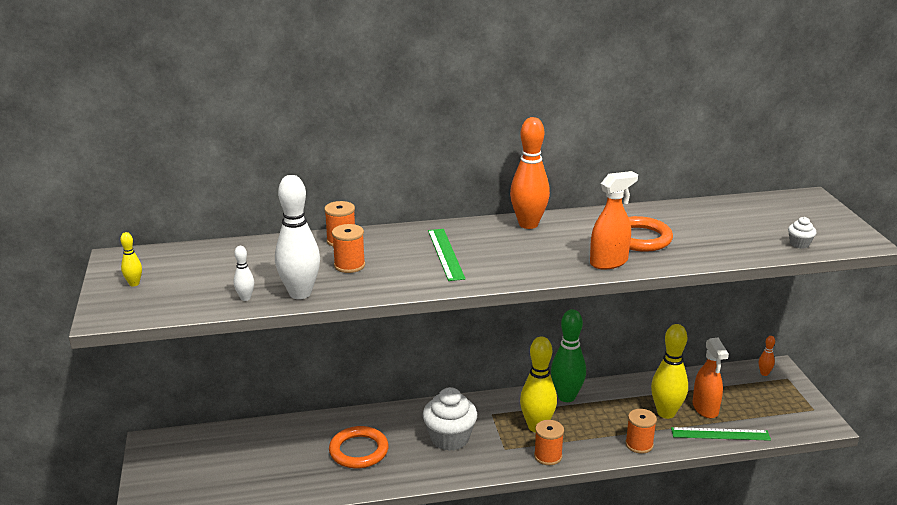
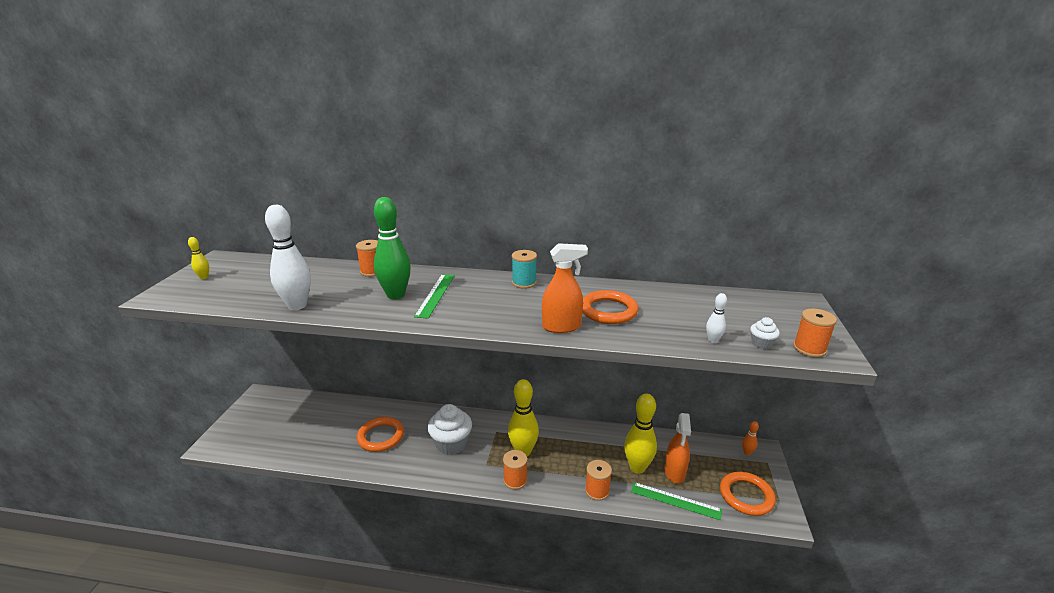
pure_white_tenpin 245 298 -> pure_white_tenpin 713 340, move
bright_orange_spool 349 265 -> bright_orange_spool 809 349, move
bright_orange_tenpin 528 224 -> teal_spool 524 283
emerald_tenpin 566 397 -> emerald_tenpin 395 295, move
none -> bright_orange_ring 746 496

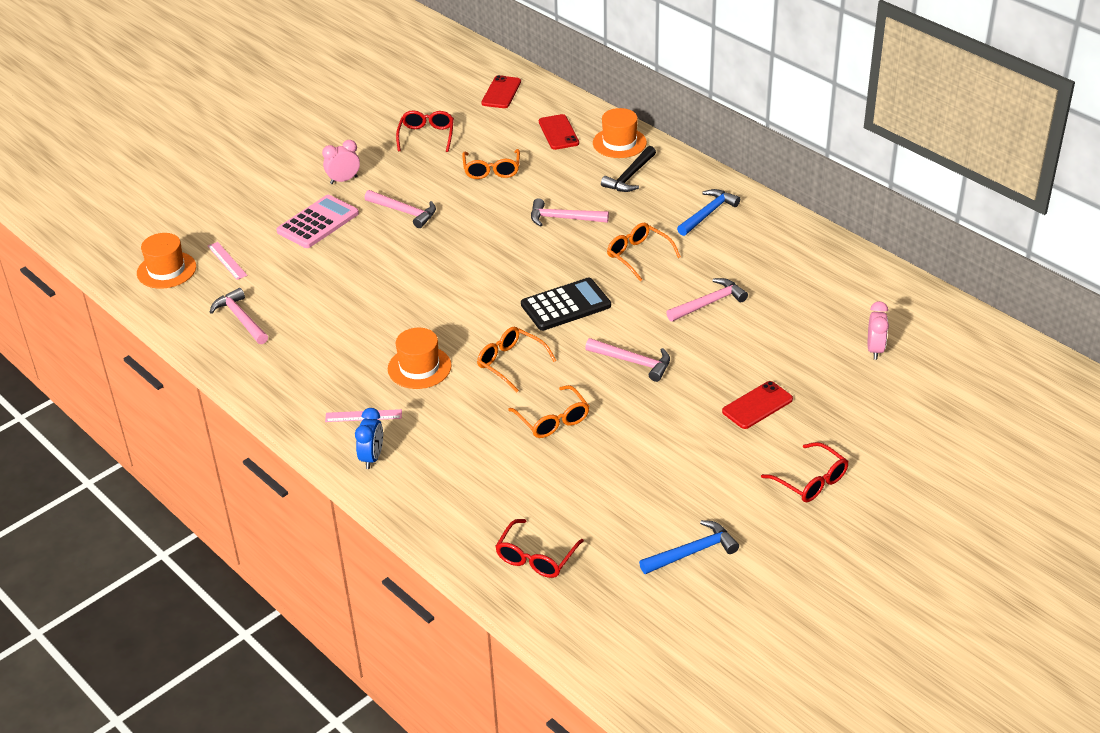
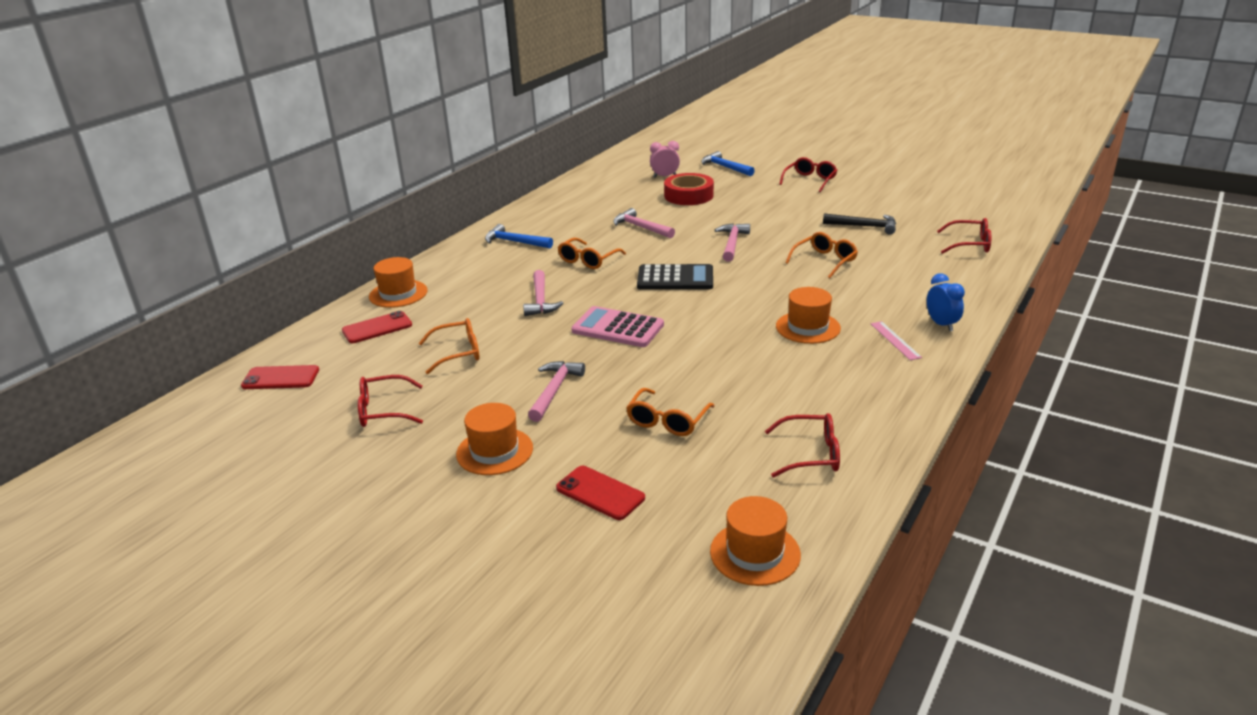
rosy_ruler 227 260 -> none
rosy_hammer 240 319 -> crimson_glasses 811 454
rosy_adding_machine 318 222 -> rosy_adding_machine 617 328, move
rosy_bedside_clock 343 180 -> bright_orange_top_hat 494 451
blue_bedside_clock 372 458 -> blue_bedside_clock 941 324, 75 degrees clockwise
bright_orange_glasses 510 363 -> bright_orange_glasses 667 421, move
ebony_adding_machine 566 305 -> ebony_adding_machine 675 278, 135 degrees clockwise
ebony_hammer 630 176 -> ebony_hammer 864 226, move
blue_hammer 692 552 -> blue_hammer 725 167, move
crimson_phone 757 405 -> crimson_phone 600 493, move
none -> crimson_tape 688 195

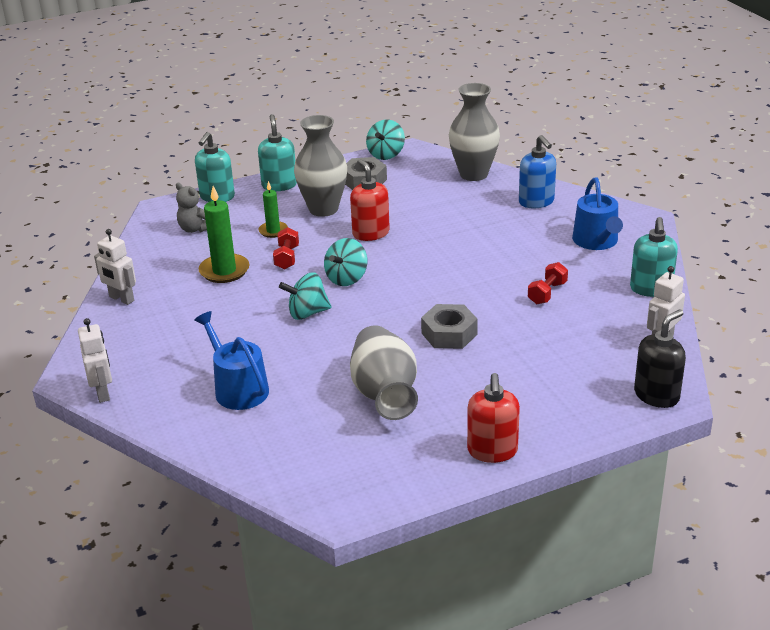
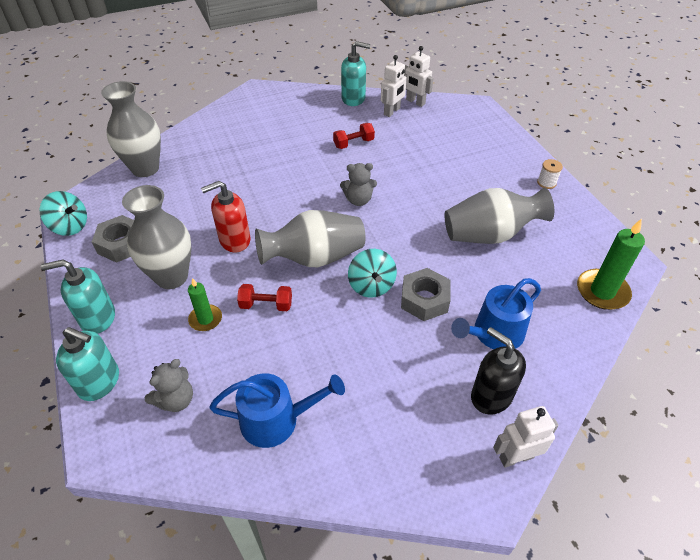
pure_white_toy_robot 121 299 -> pure_white_toy_robot 392 111, move
emerald_wax_candle 224 271 -> emerald_wax_candle 602 291, move
teal_whirligig 346 278 -> ash-grey_tall_vase 314 258
ash-grey_nut 449 334 -> ash-grey_nut 424 299, move
crimson_soap_dispenser 492 451 -> pure_white_spool 546 183
blue_soap_dispenser 536 202 -> none
crimson_dumbbell 547 293 -> crimson_dumbbell 353 143, 60 degrees counterclockwise
blue_watering_can 596 241 -> blue_watering_can 276 420, move
ebony_soap_dispenser 656 395 -> ebony_soap_dispenser 491 396, move
none -> ash-grey_stuffed_bear 358 200

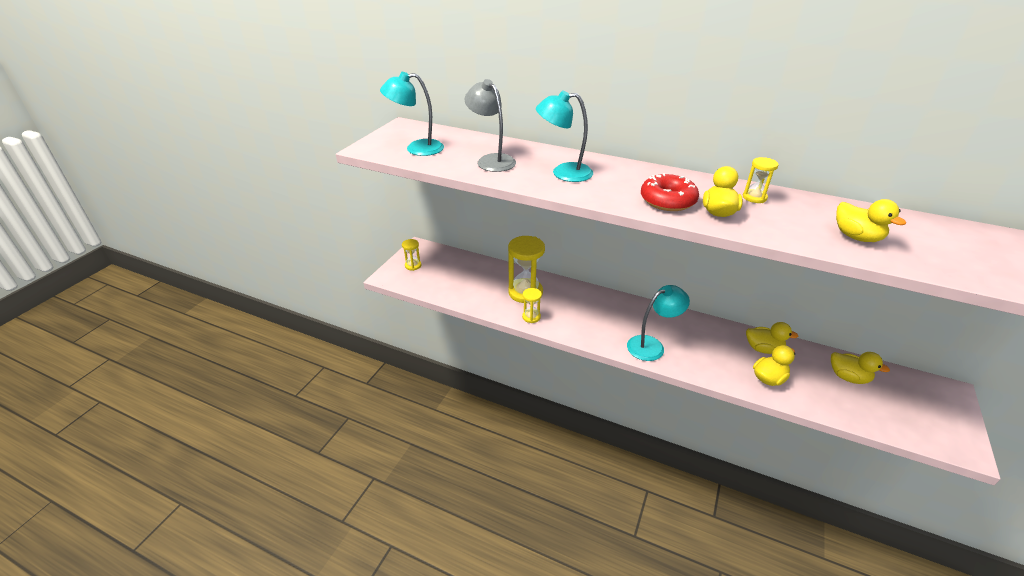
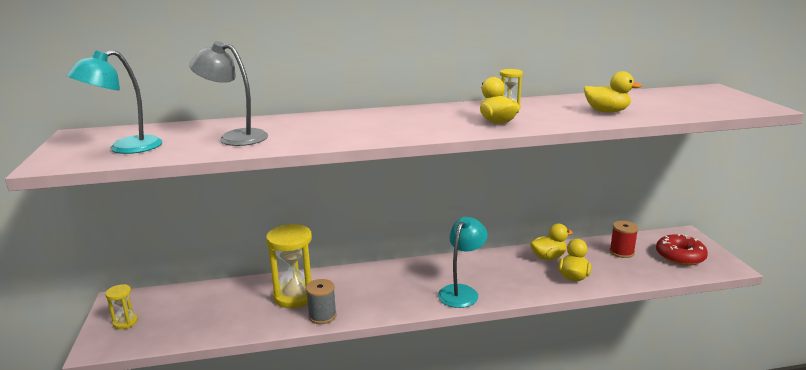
golden_sand_timer 531 317 -> ash-grey_spool 322 316
teal_desk_lamp 563 173 -> none
crimson_glazed_donut 667 200 -> crimson_glazed_donut 680 256, move
golden_rubber_duck 848 377 -> crimson_spool 621 252

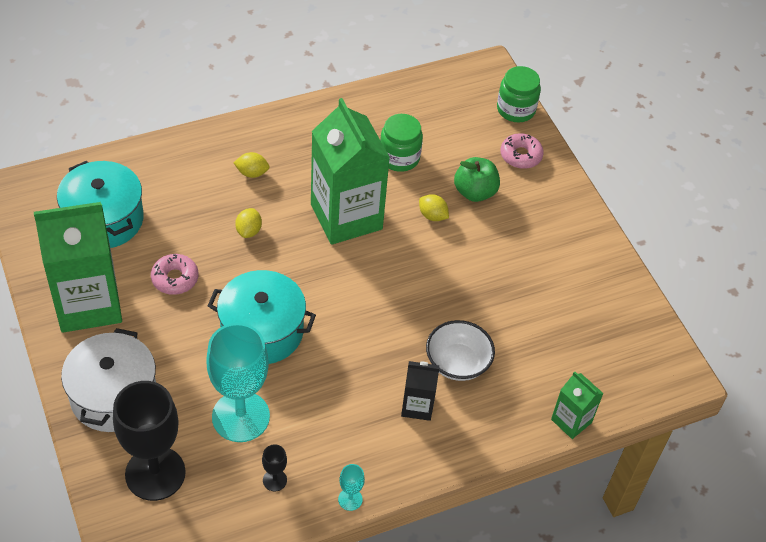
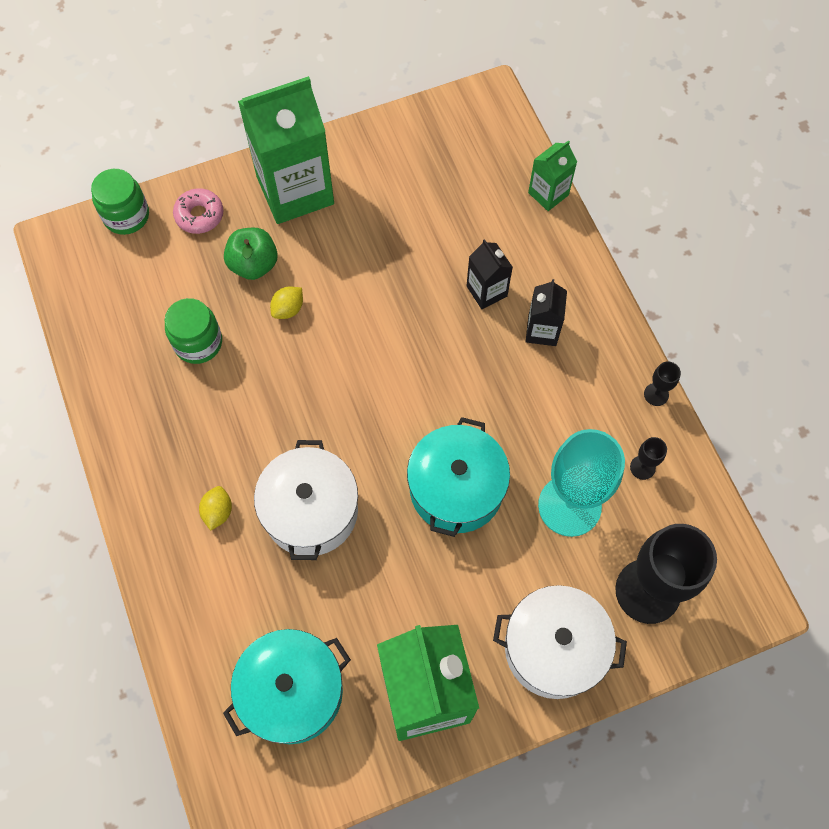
rosy_glazed_donut 175 278 -> none
golden_lemon 249 231 -> pure_white_stockpot 310 511
emerald_milk_carton 346 216 -> emerald_milk_carton 295 190, move
teal_chalice 350 499 -> ebony_chalice 656 394
pure_white_serving_bowl 457 363 -> ebony_milk_carton 486 291

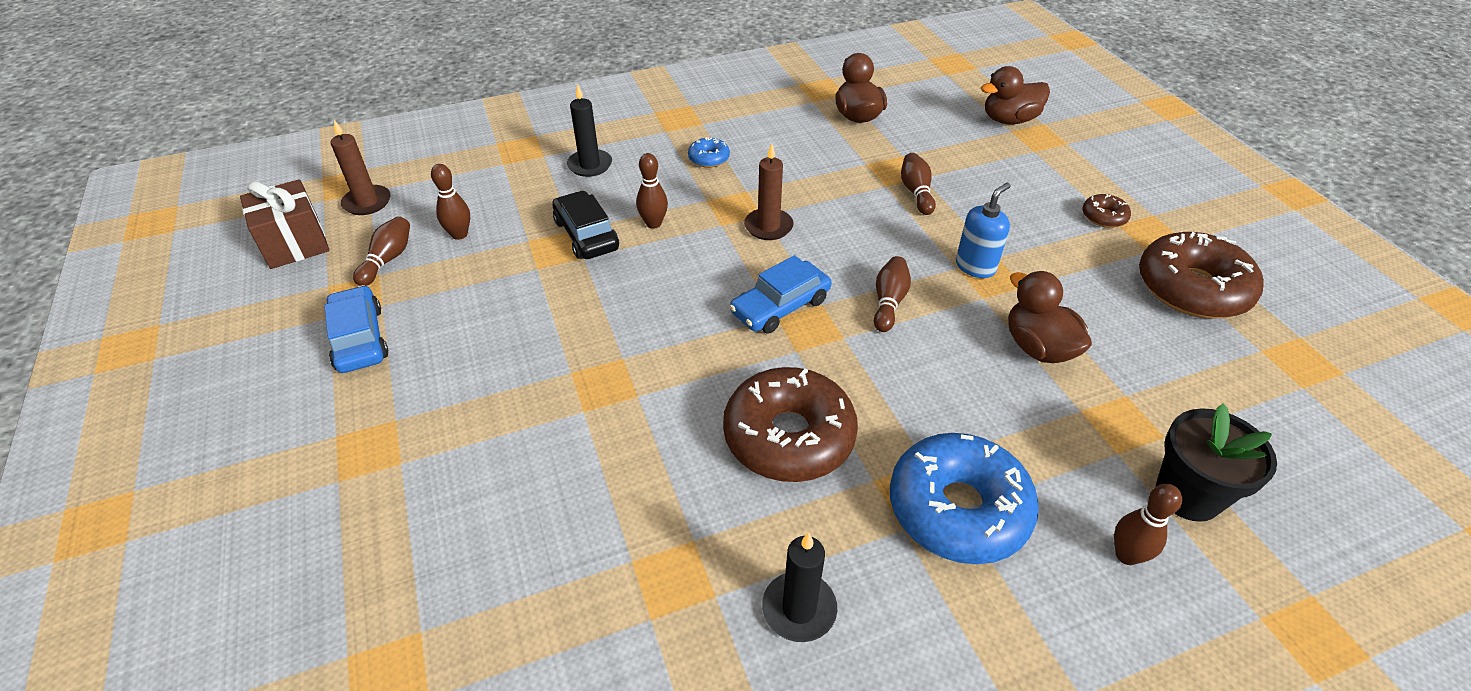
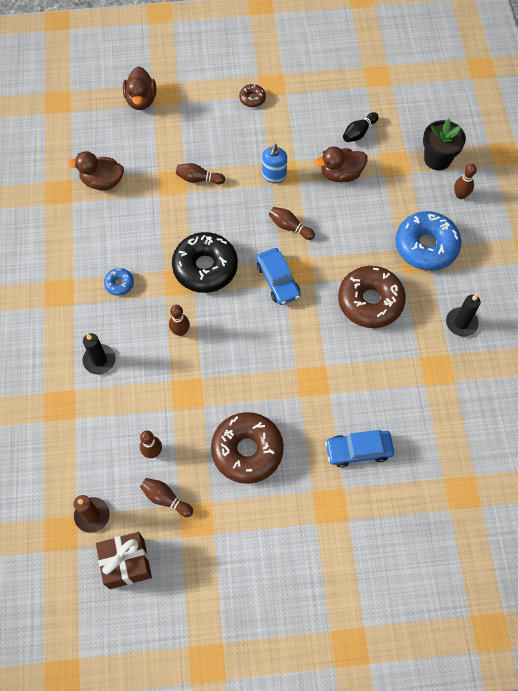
blue_toy_car 359 339 -> blue_toy_car 358 450, move
ebony_toy_car 586 235 -> none
brown_wax_candle 768 226 -> ebony_glazed_donut 205 267
blue_soap_dispenser 975 266 -> blue_soap_dispenser 274 176, 135 degrees counterclockwise
brown_glazed_donut 1192 289 -> brown_glazed_donut 247 450, move
none -> ebony_tenpin 359 132

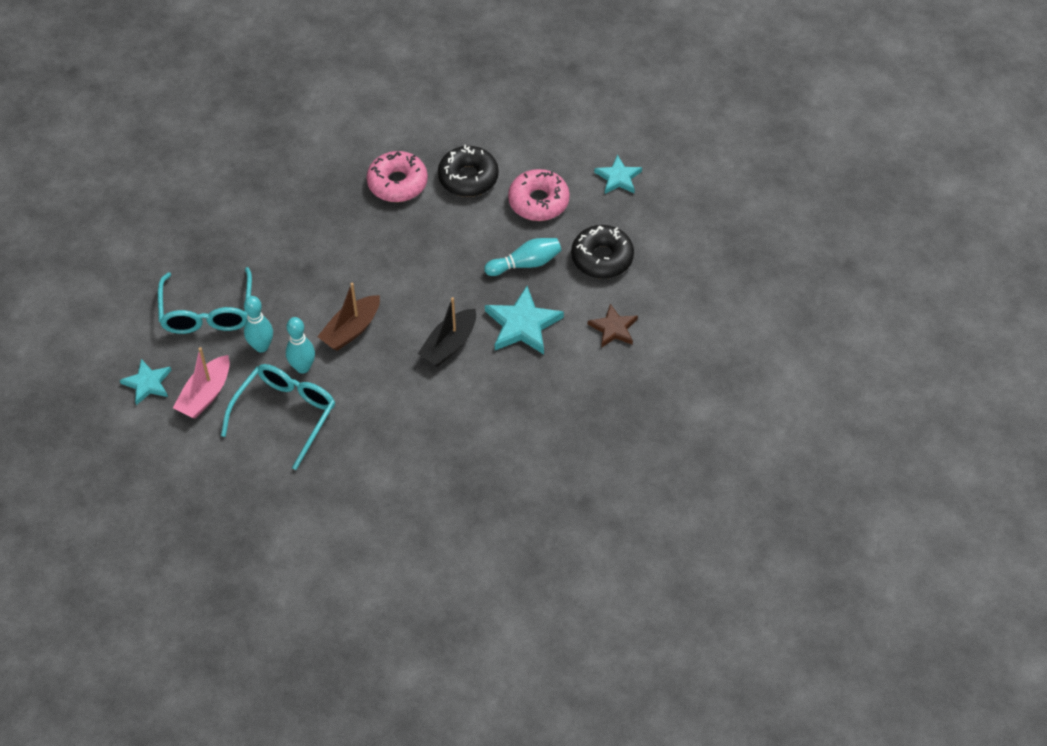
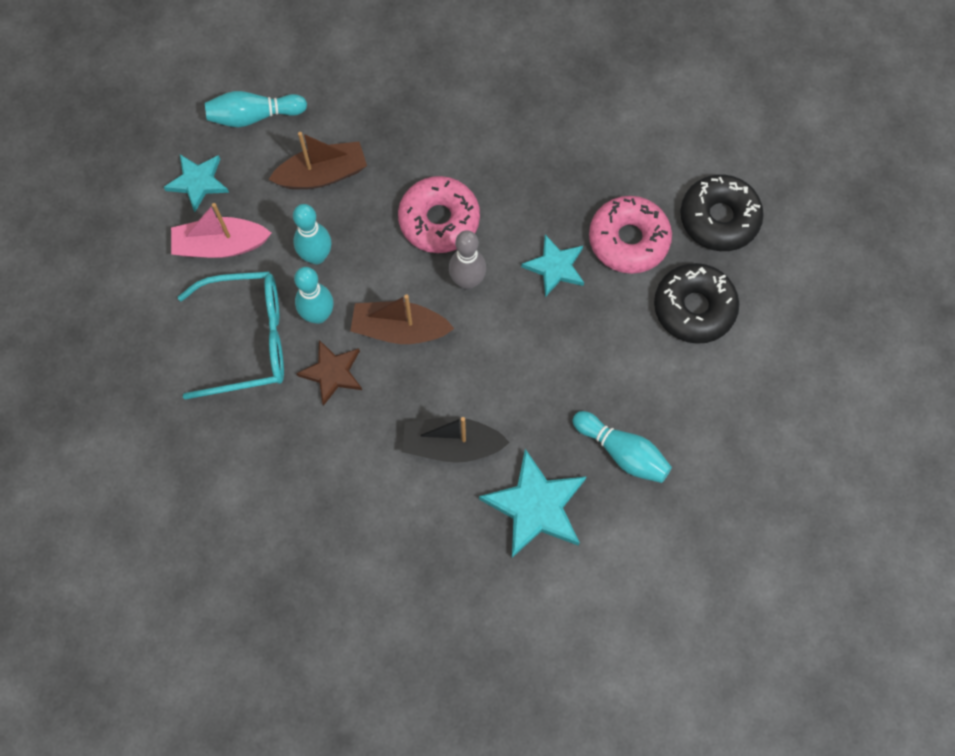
teal_glasses 207 312 -> brown_sailboat 322 174
rosy_glazed_donut 538 201 -> rosy_glazed_donut 439 220, move
ebony_glazed_donut 602 258 -> ebony_glazed_donut 719 218, move
brown_star 613 328 -> brown_star 332 373, move
teal_star 618 178 -> teal_star 555 267, move
none -> teal_tenpin 254 116
none -> ash-grey_tenpin 467 281

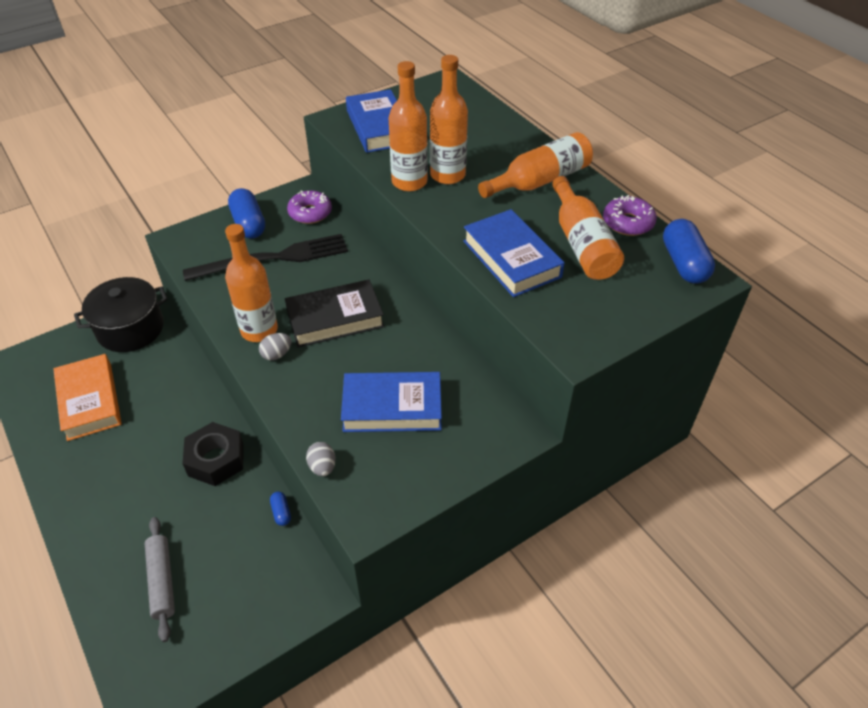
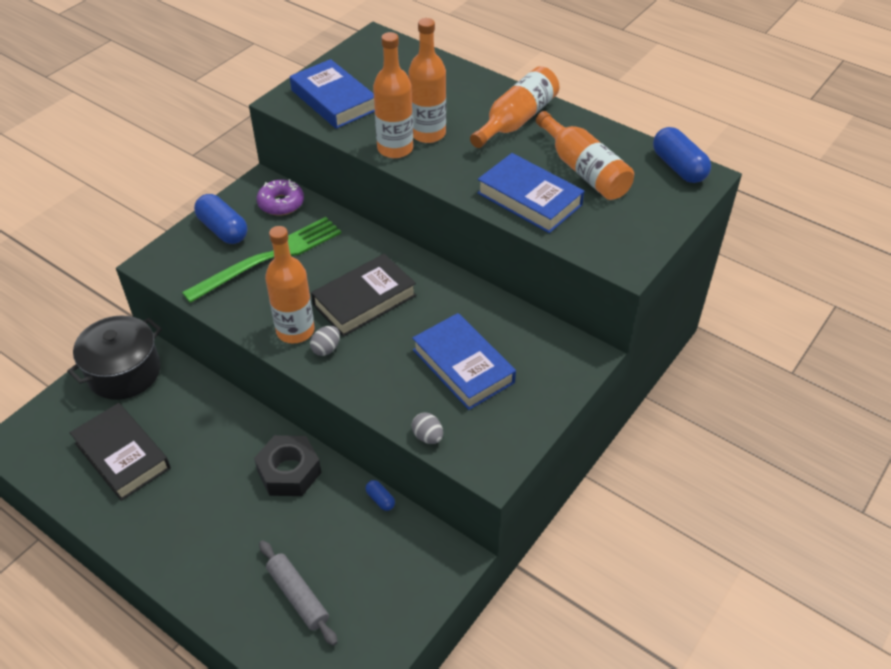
bright_orange_hardback 90 401 -> ebony_hardback 122 455
ebony_fork 273 258 -> emerald_fork 269 258
blue_hardback 392 407 -> blue_hardback 463 366, 75 degrees clockwise
violet_glazed_donut 628 223 -> none

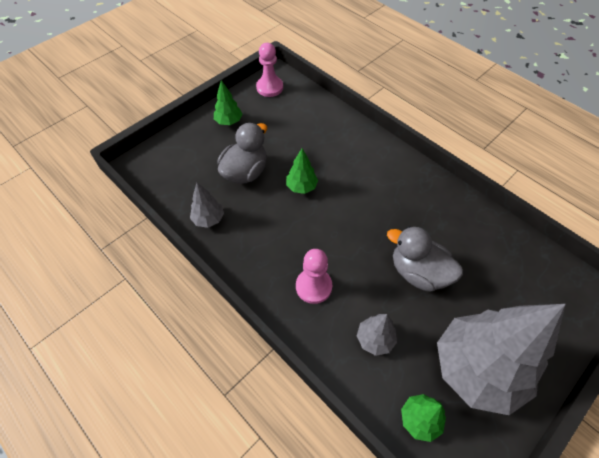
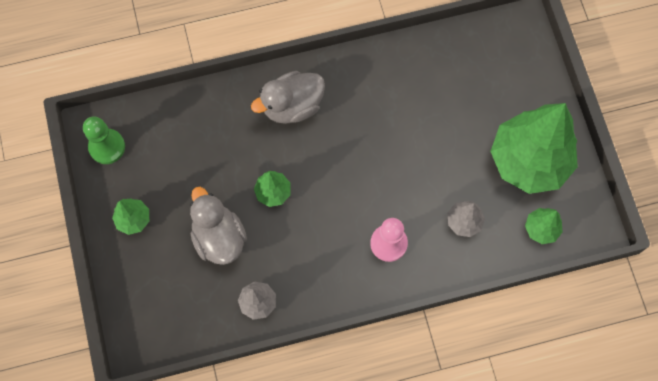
rosy_game_pawn 269 87 -> emerald_game_pawn 107 147
ash-grey_rubber_duck 418 272 -> ash-grey_rubber_duck 292 106, move
ash-grey_toy_tree 476 369 -> emerald_toy_tree 528 161

